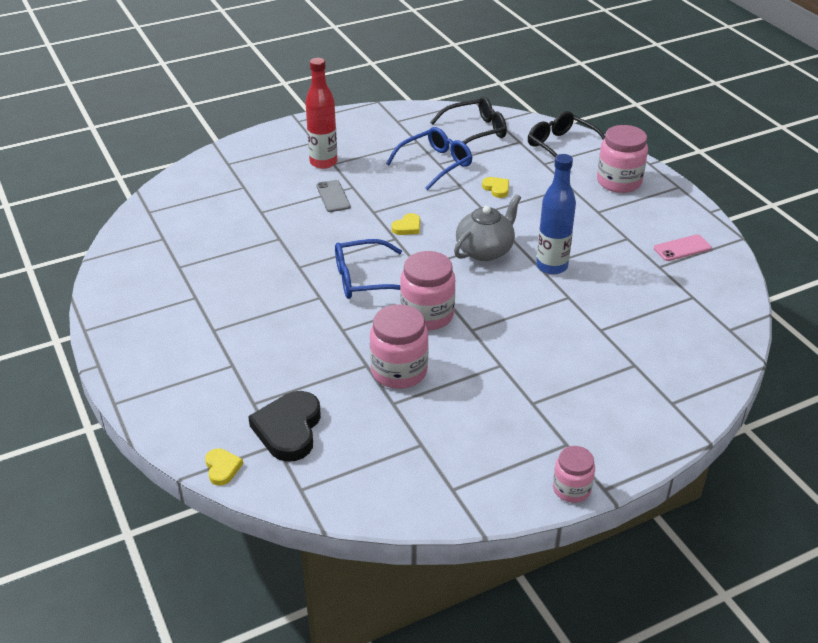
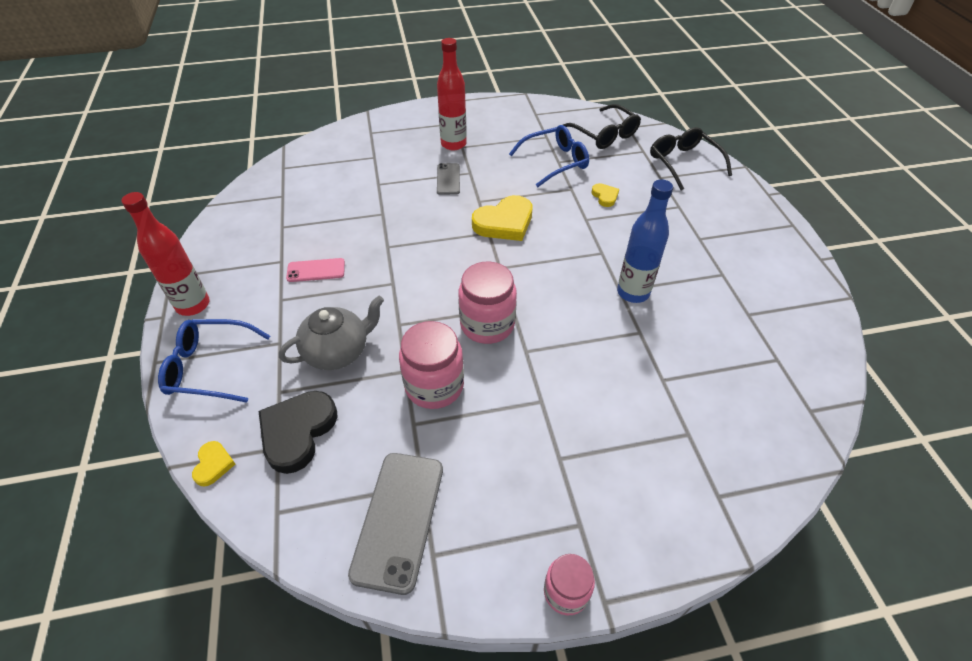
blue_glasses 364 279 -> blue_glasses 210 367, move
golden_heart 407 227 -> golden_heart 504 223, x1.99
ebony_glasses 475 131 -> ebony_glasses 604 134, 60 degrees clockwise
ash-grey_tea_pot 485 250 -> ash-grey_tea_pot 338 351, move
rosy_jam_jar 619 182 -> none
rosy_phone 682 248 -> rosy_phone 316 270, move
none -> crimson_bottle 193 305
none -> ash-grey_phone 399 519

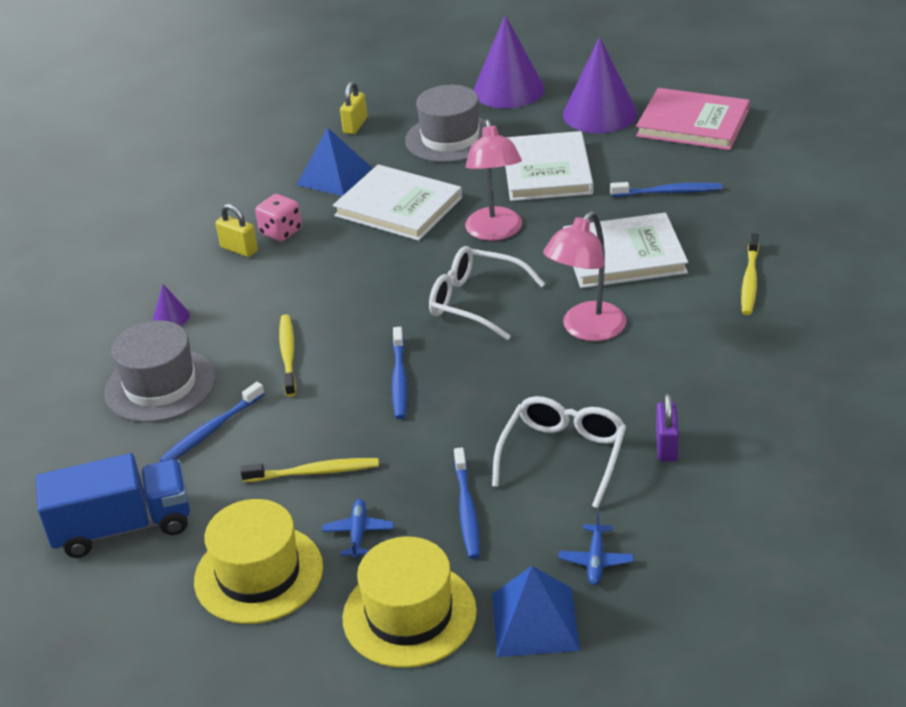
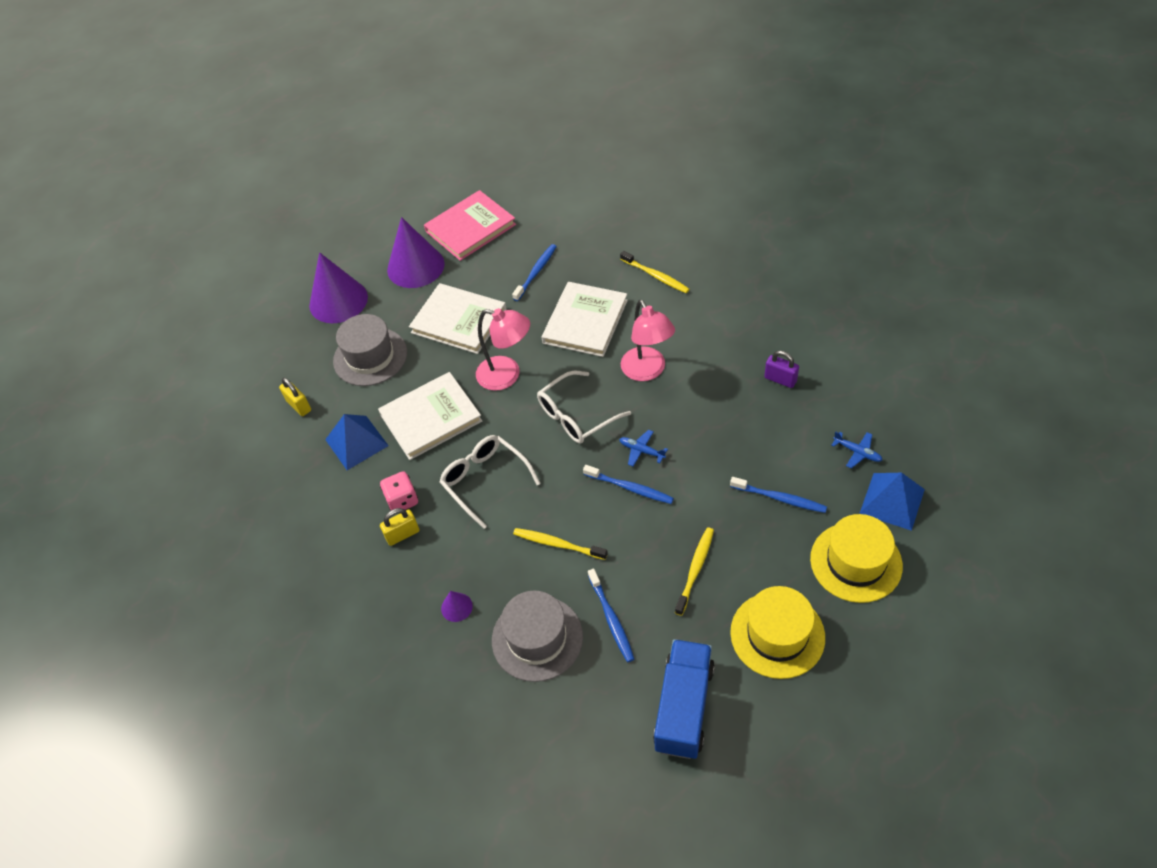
blue_toy_plane 358 533 -> blue_toy_plane 642 451, move
pure_white_glasses 563 456 -> pure_white_glasses 485 481, move

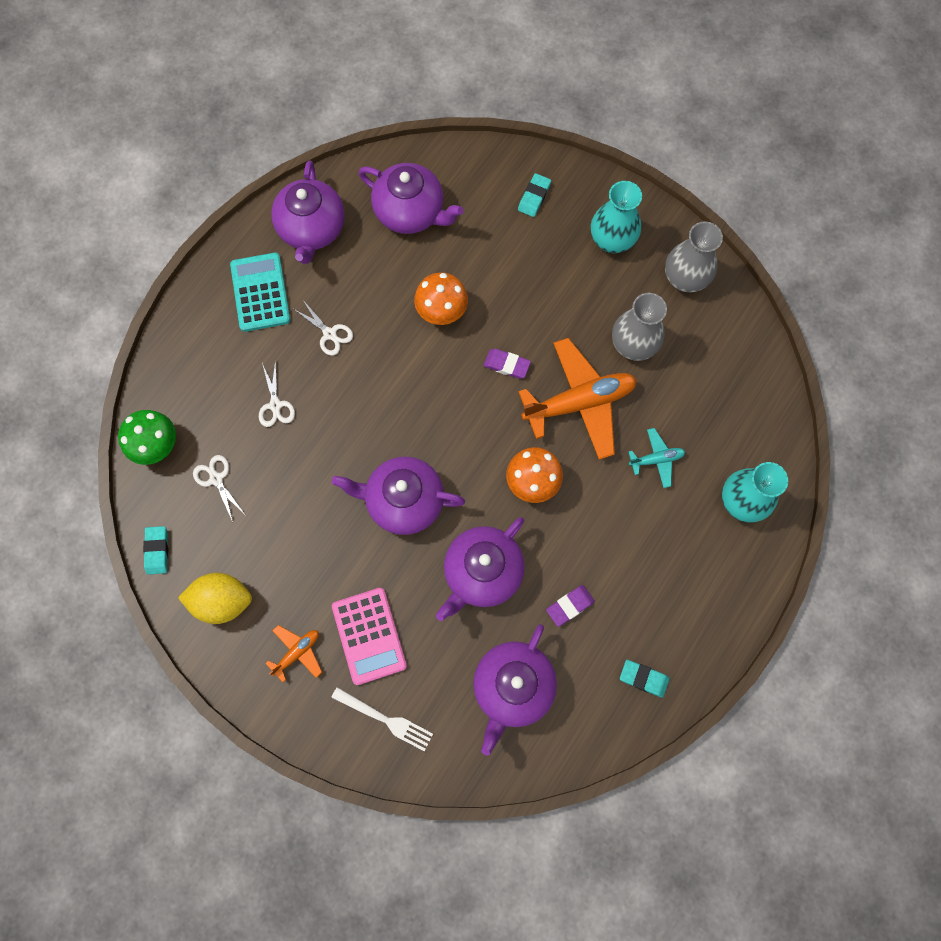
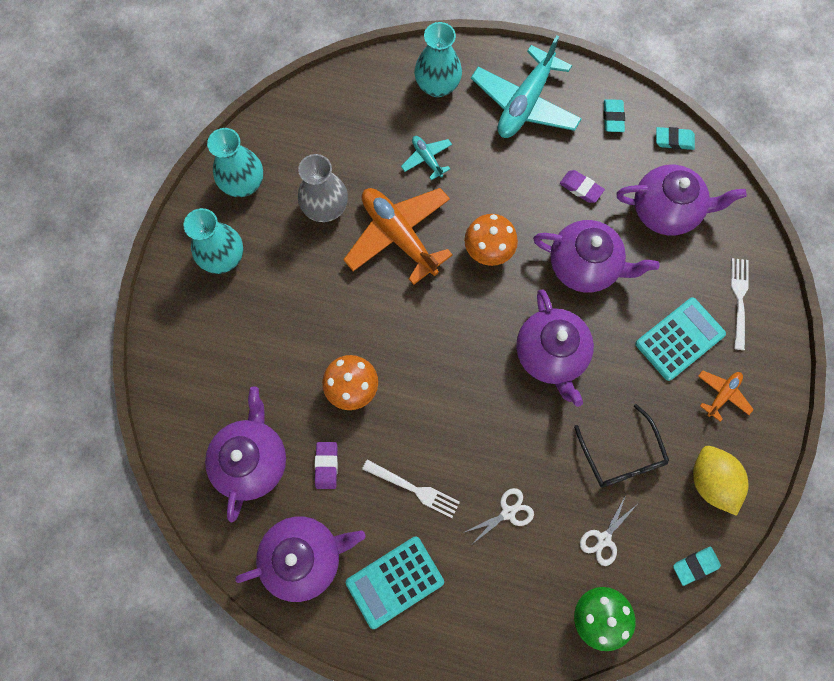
bright_orange_toy_plane 297 652 -> bright_orange_toy_plane 722 394, 105 degrees clockwise
pure_white_scissors 330 334 -> pure_white_fork 414 489
rosy_adding_machine 369 636 -> teal_adding_machine 679 339
violet_eraser 506 365 -> violet_eraser 326 465, move
teal_eraser 534 197 -> teal_eraser 674 140, move
ash-grey_tall_vase 685 278 -> teal_tall_vase 243 183
none -> teal_toy_plane 525 103
none -> ebony_glasses 621 456

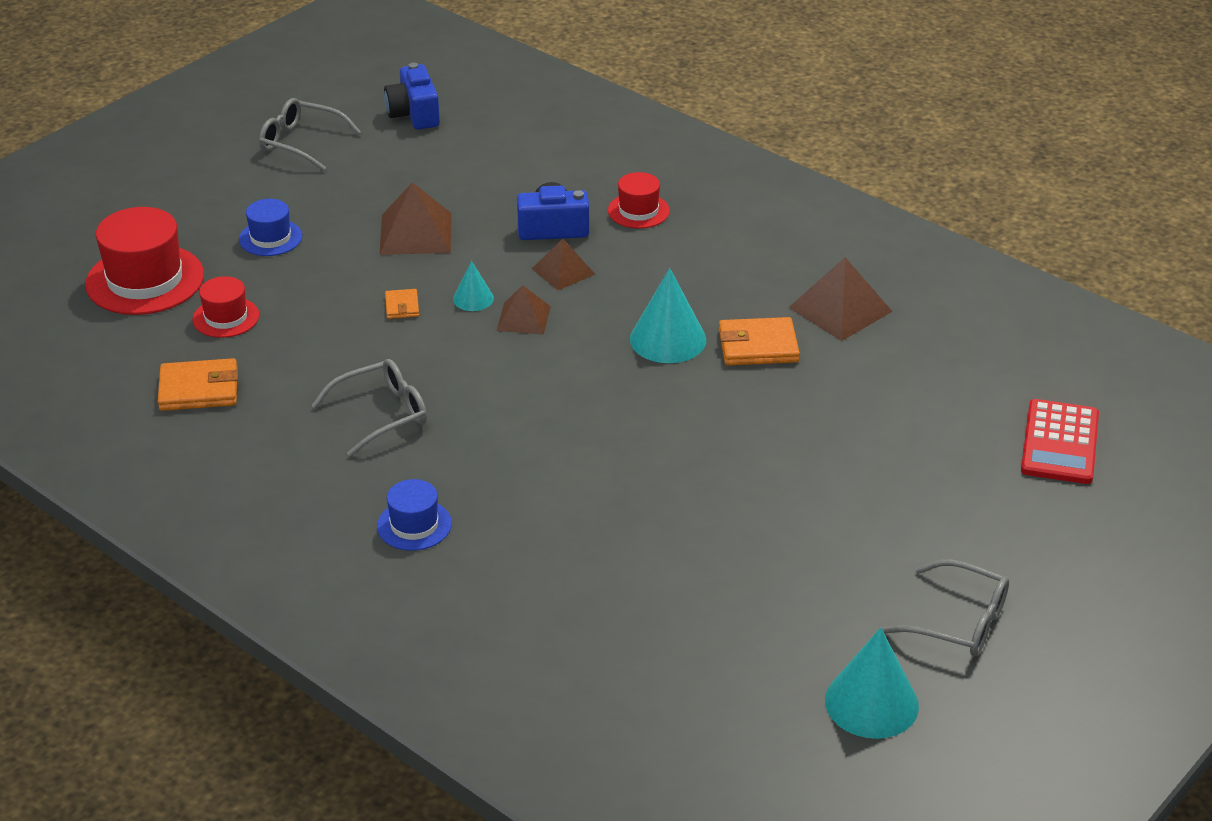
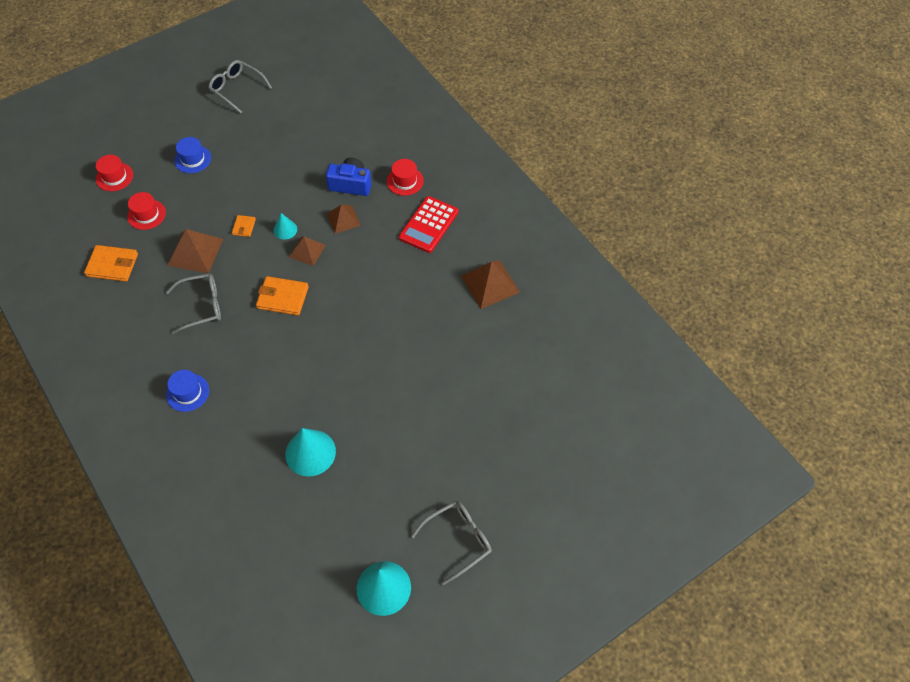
crimson_top_hat 145 280 -> crimson_top_hat 114 177, x0.55
brown_pyramid_shape 415 233 -> brown_pyramid_shape 195 252, move
blue_camera 414 114 -> none
teal_solid_cone 668 339 -> teal_solid_cone 310 452, move
bright_orange_wallet 758 346 -> bright_orange_wallet 283 297, move
ash-grey_glasses 958 621 -> ash-grey_glasses 458 540, 75 degrees counterclockwise
crimson_adding_machine 1059 443 -> crimson_adding_machine 428 225, move

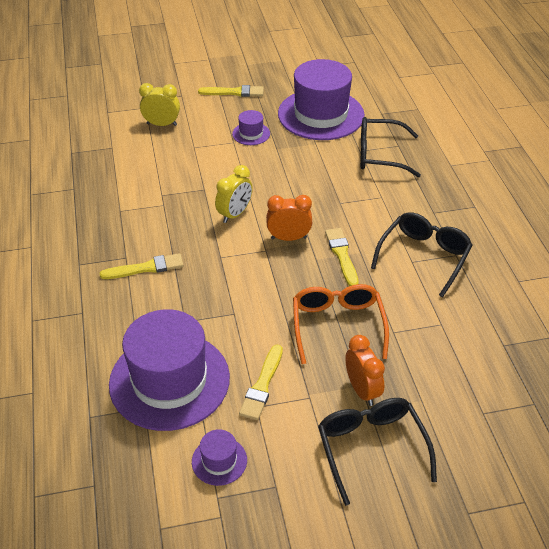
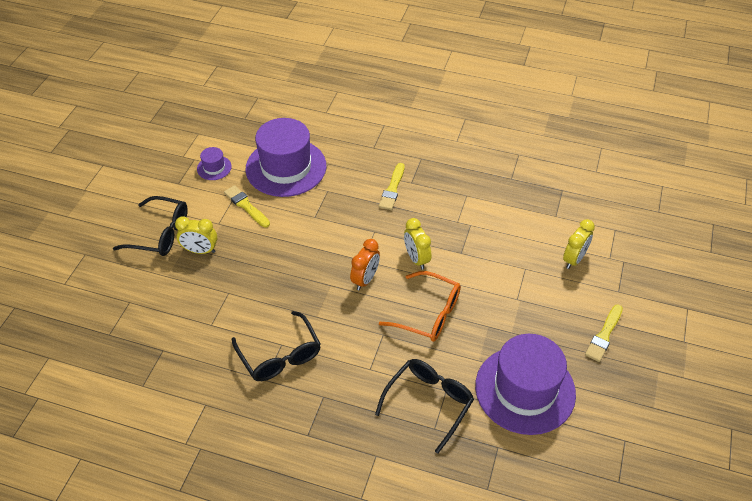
violet_top_hat 251 134 -> none
bright_orange_glasses 338 326 -> bright_orange_glasses 428 314, move
golden_brush 342 255 -> none
bright_orange_bedside_clock 362 390 -> golden_bedside_clock 200 250

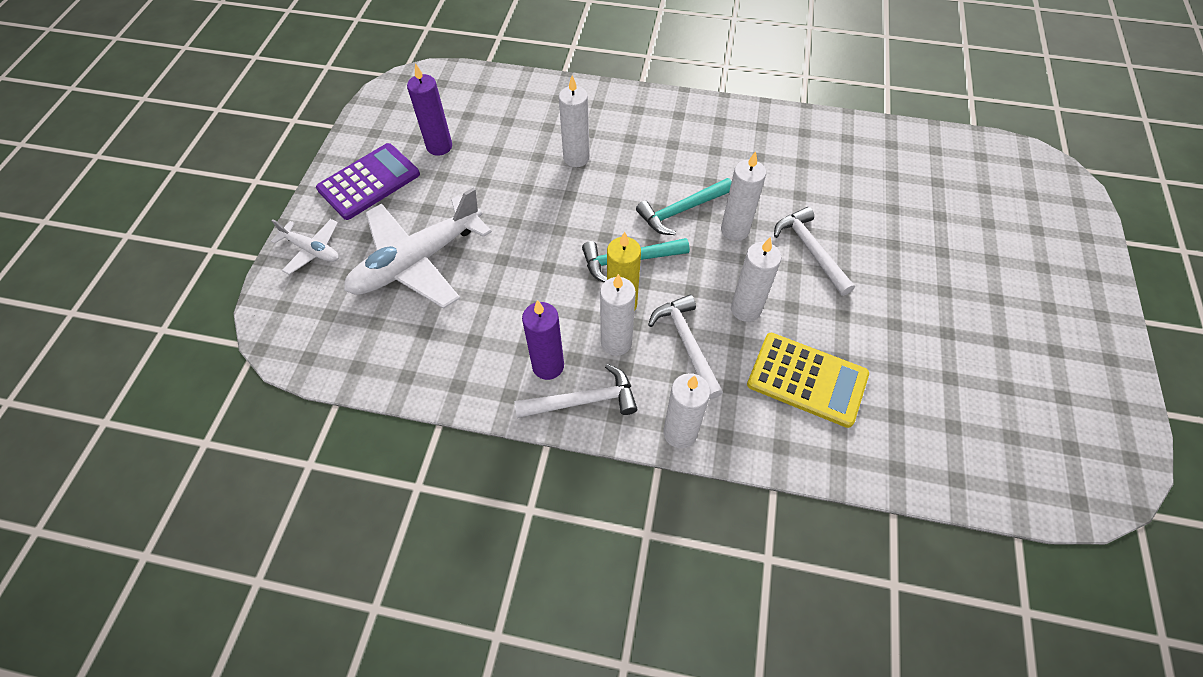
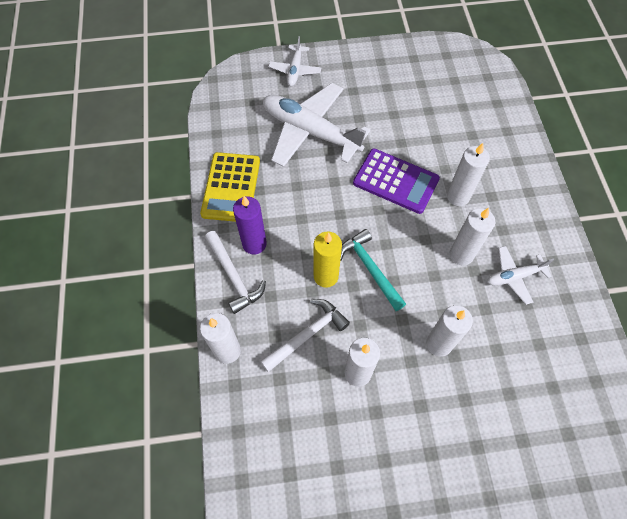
violet_adding_machine 369 182 -> violet_adding_machine 395 181, move
violet_wax_candle 439 146 -> none
pure_white_wax_candle 616 342 -> pure_white_wax_candle 461 254, move
teal_hammer 681 210 -> none
golden_adding_machine 807 379 -> golden_adding_machine 231 187, move
pure_white_hammer 810 250 -> none
none -> pure_white_toy_plane 514 277

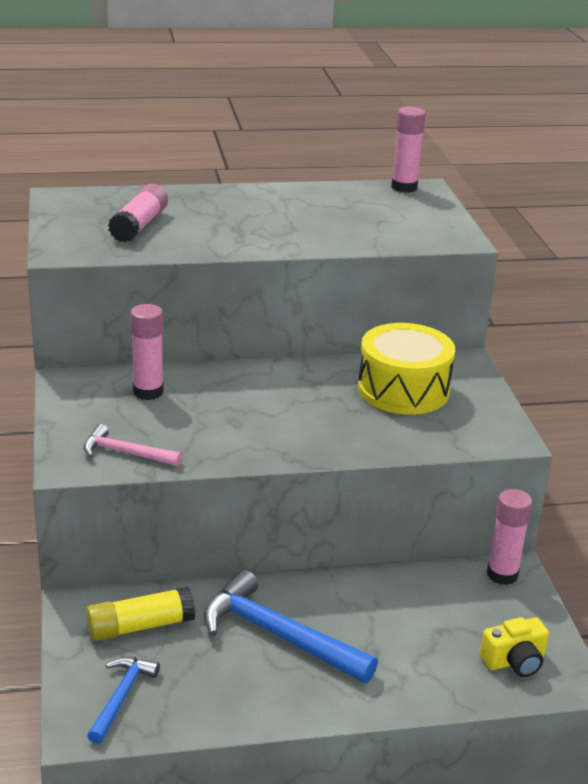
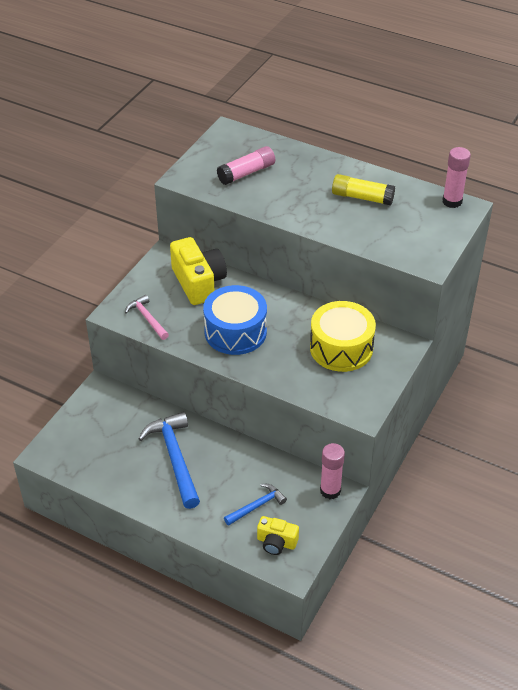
golden_glue_stick 140 626 -> golden_glue_stick 362 197, move
blue_hammer 122 697 -> blue_hammer 257 506, move
rosy_glue_stick 148 392 -> golden_camera 198 282
none -> blue_snare_drum 235 332

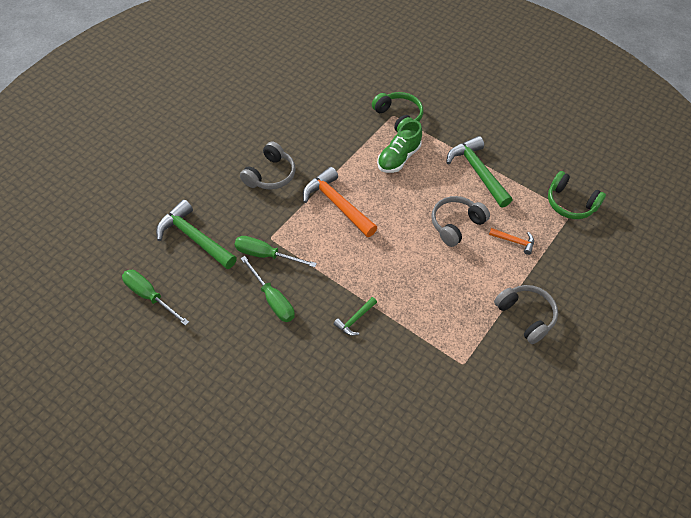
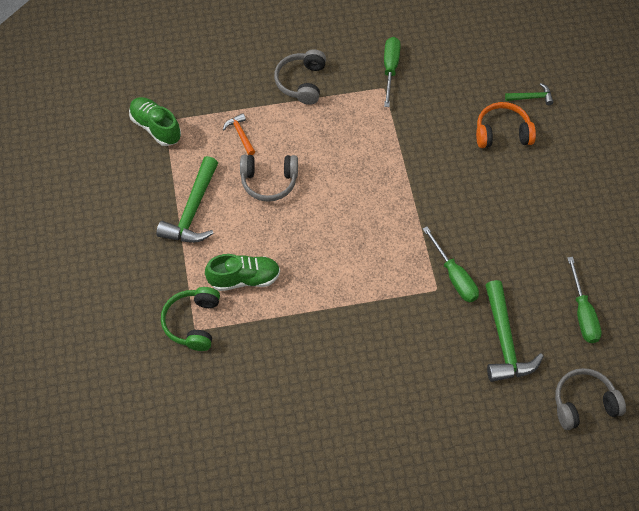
ash-grey_headphones 270 175 -> ash-grey_headphones 584 403, move
emerald_flat_screwdriver 272 299 -> emerald_flat_screwdriver 390 69, move
bright_orange_hammer 337 204 -> none
emerald_hammer 355 319 -> emerald_hammer 531 97, move
emerald_headphones 570 203 -> emerald_shoe 156 127
none -> bright_orange_headphones 502 133

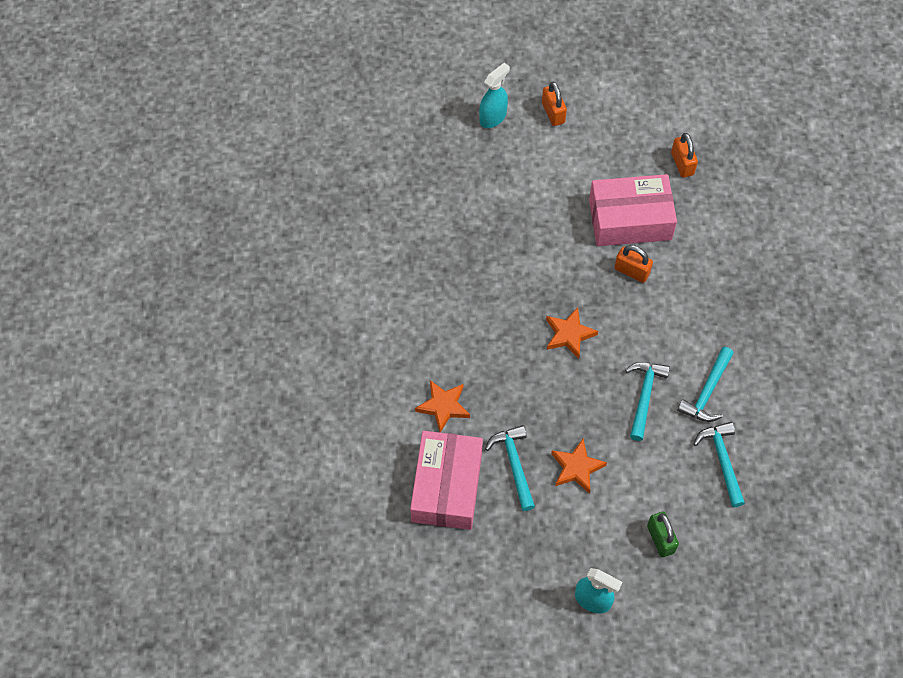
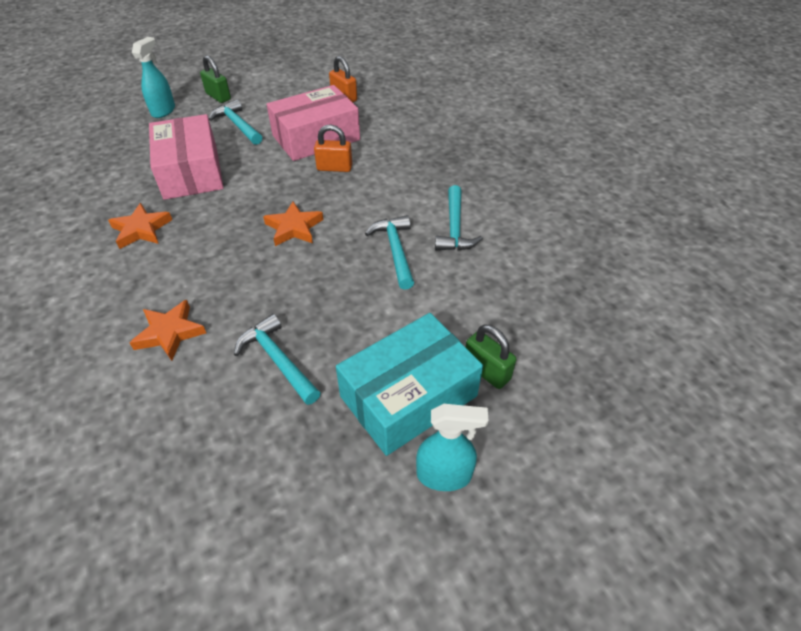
rosy_package 447 487 -> rosy_package 191 171, move
bright_orange_lock 553 113 -> emerald_lock 218 96
bright_orange_star 576 468 -> bright_orange_star 141 229, move
teal_hammer 722 461 -> teal_hammer 238 125, move
none -> teal_package 408 396

